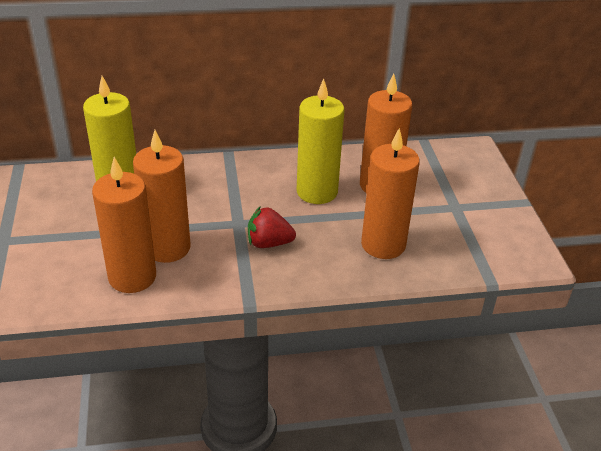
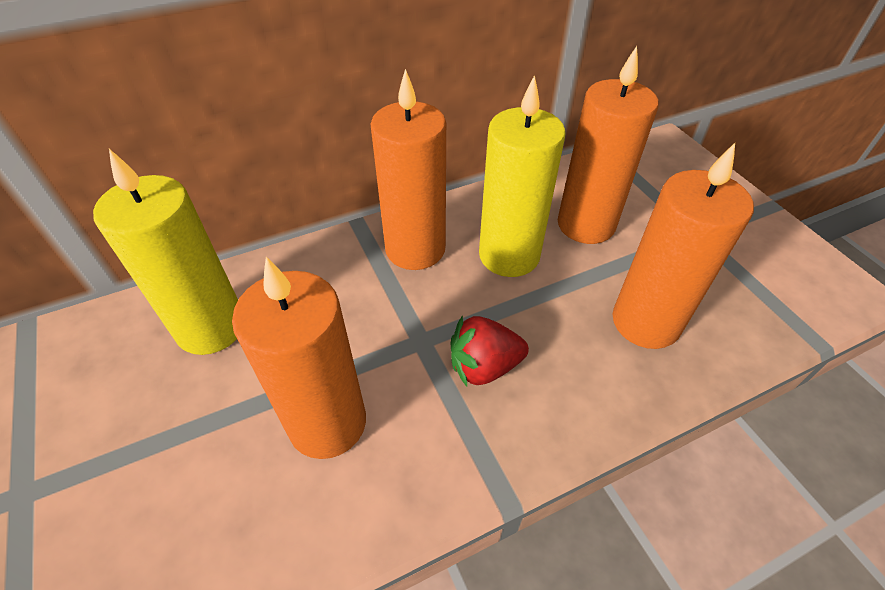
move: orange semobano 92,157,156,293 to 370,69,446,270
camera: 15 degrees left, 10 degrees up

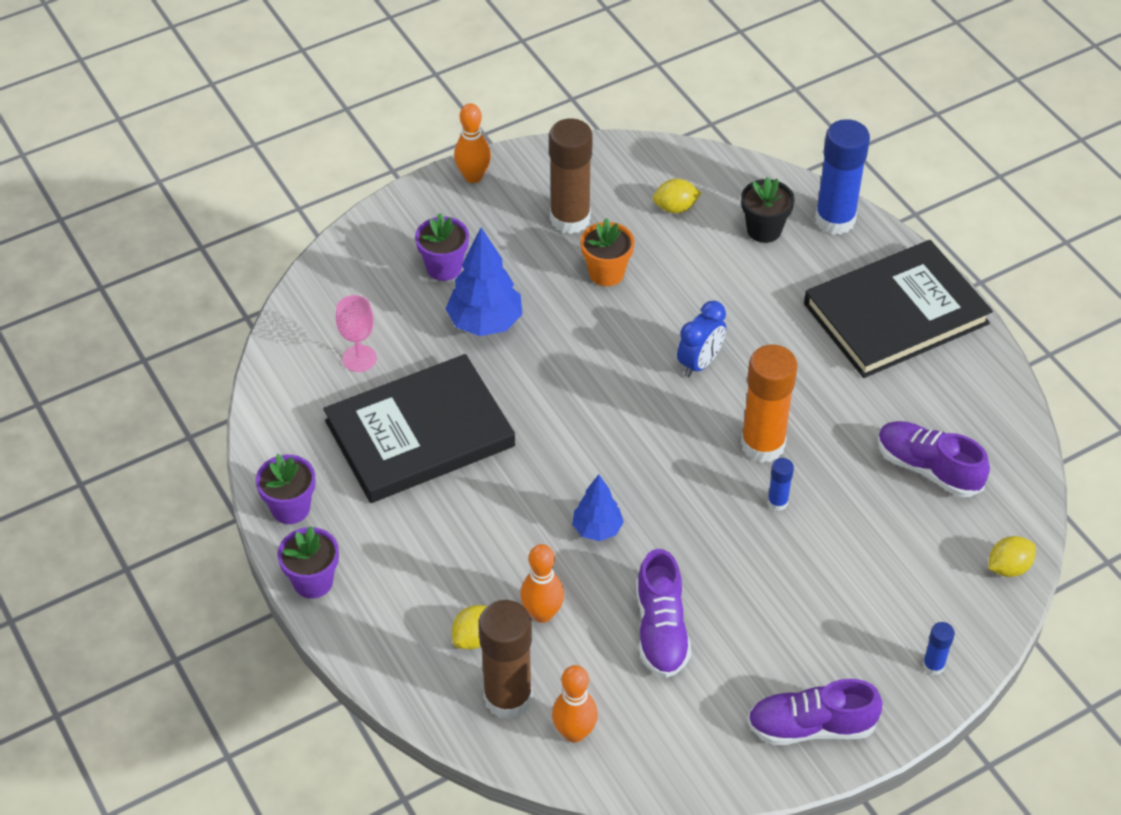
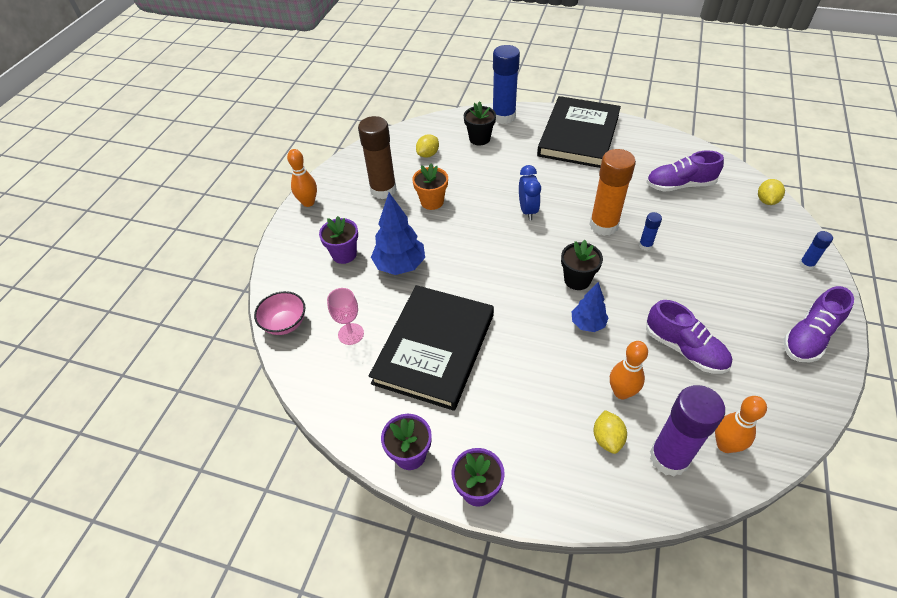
insert: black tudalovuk 561,240,603,290; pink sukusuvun 254,291,305,335
recolor: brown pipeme 479,600,532,719 to purple pipeme 650,385,725,477
camera: 40 degrees left, 0 degrees up

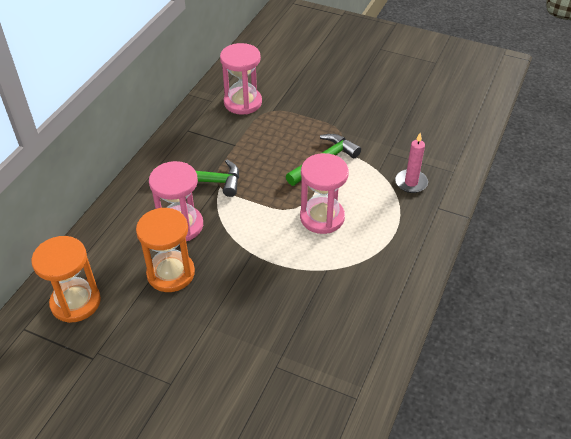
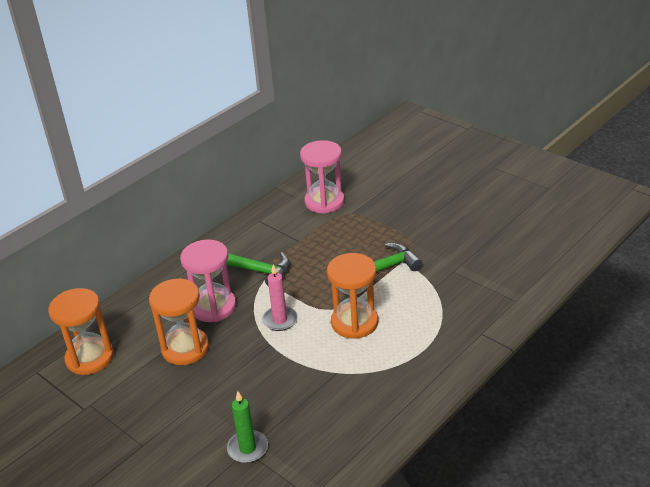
insert: green semobano 227,391,268,463
move: pink semobano 395,133,428,193 to 262,265,298,331
recolor: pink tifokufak 300,153,349,234 to orange tifokufak 327,253,378,339
camera: 20 degrees right, 10 degrees down

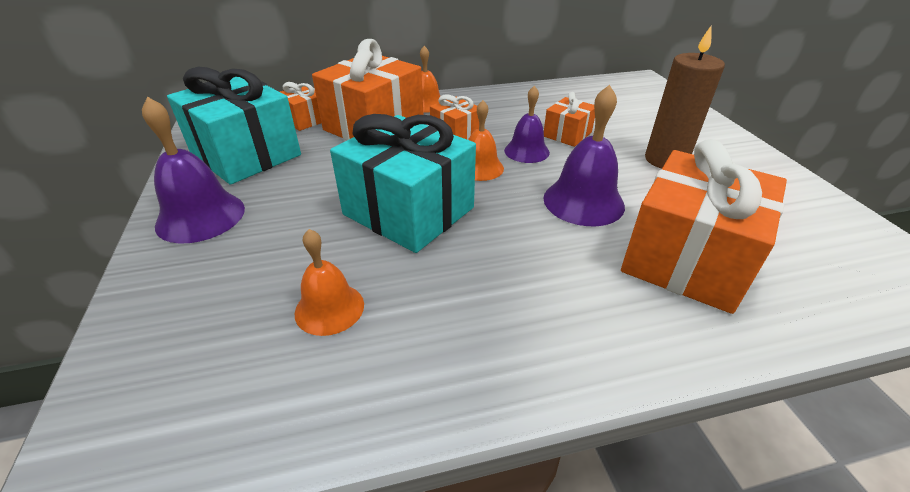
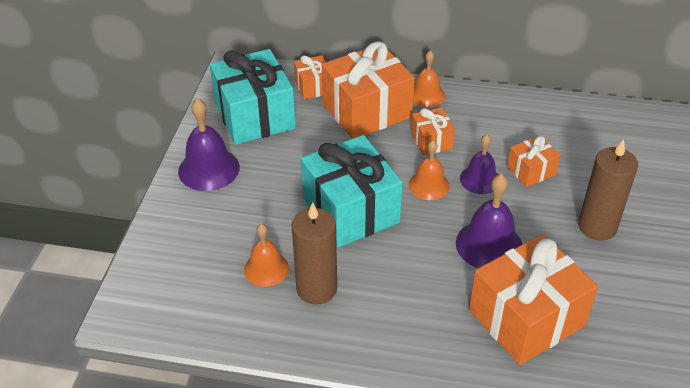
insert: brown semobano 292,202,337,305
camera: 25 degrees right, 5 degrees up

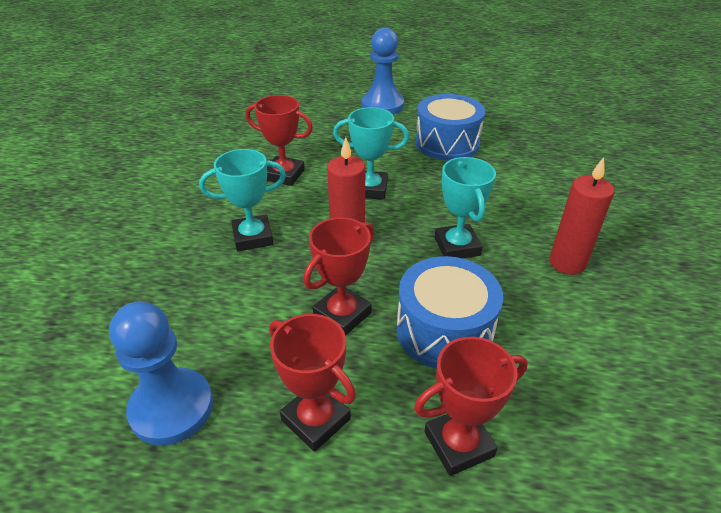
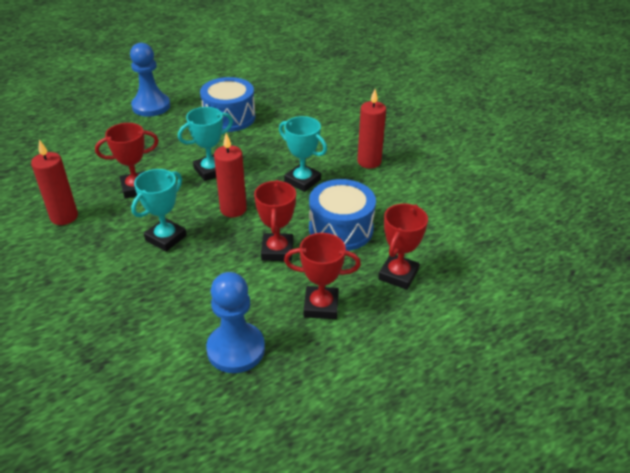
insert: red semobano 31,140,78,225
camera: 40 degrees left, 0 degrees up

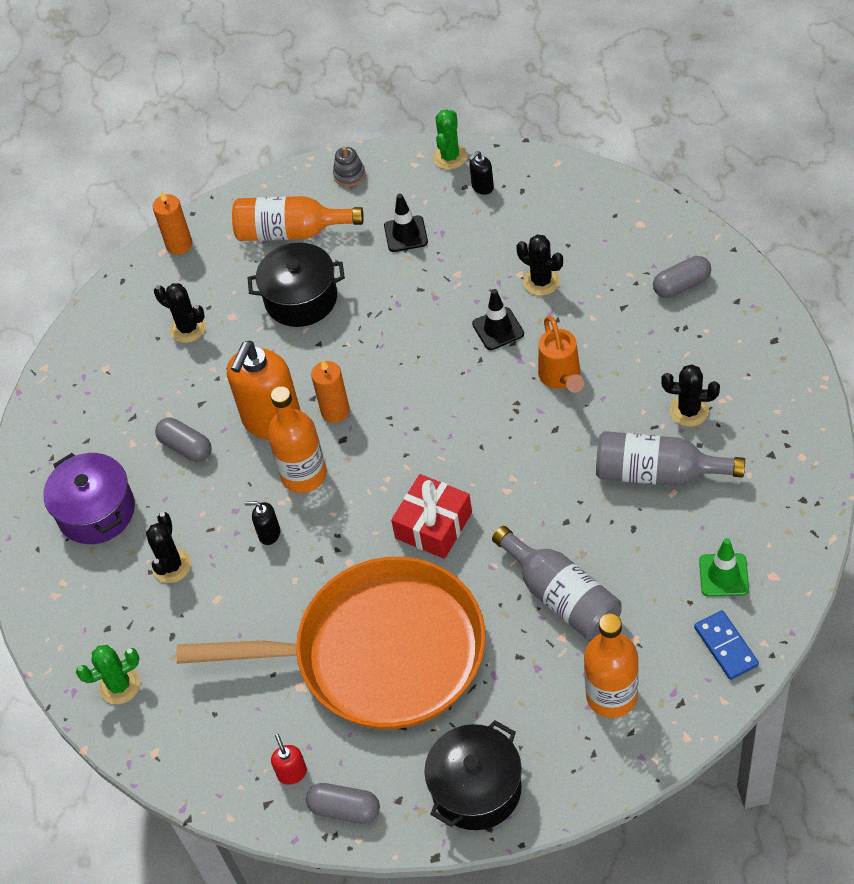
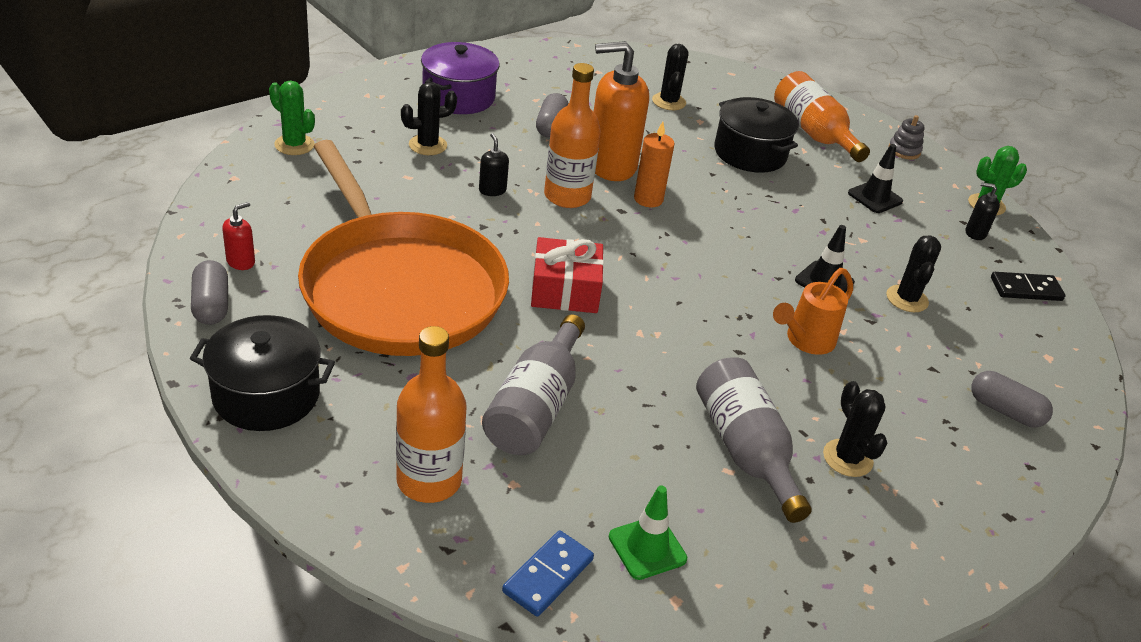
delete: orange semobano 153,191,192,255
insert: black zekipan 991,272,1065,301
camera: 50 degrees right, 15 degrees down

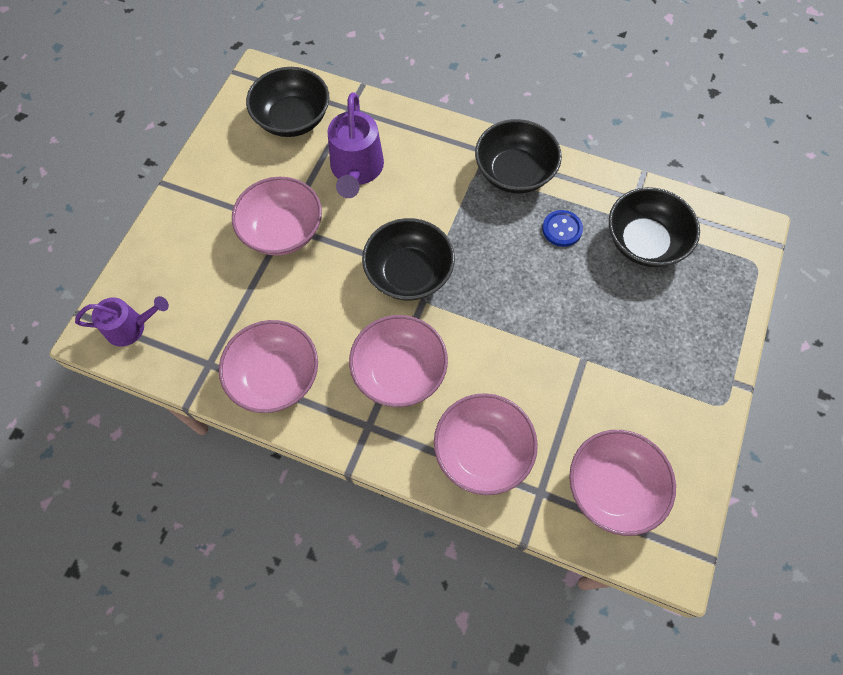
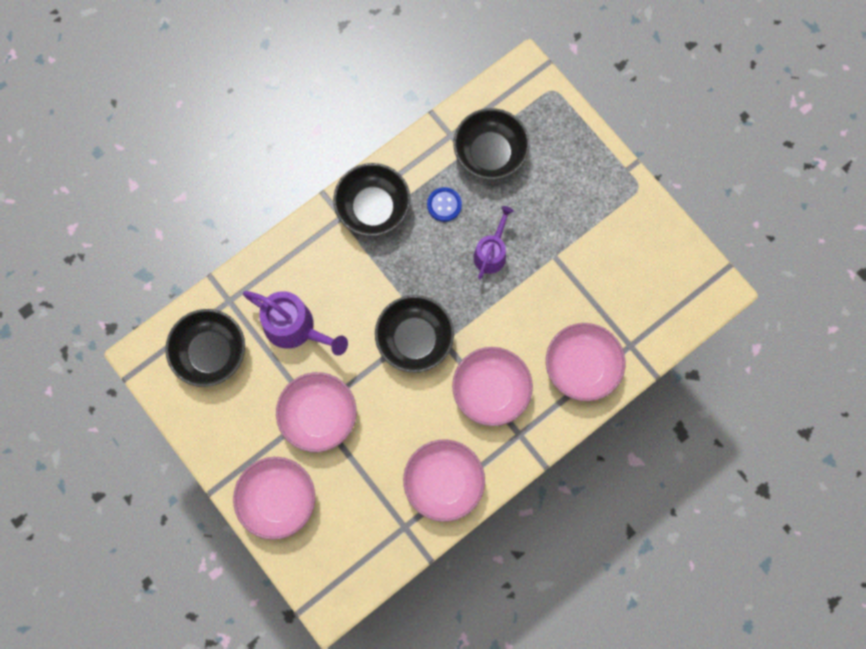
move: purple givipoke 75,296,169,346 to 473,206,514,280; pink sukusuvun 569,430,676,536 to 233,457,315,540
camera: 60 degrees left, 10 degrees up

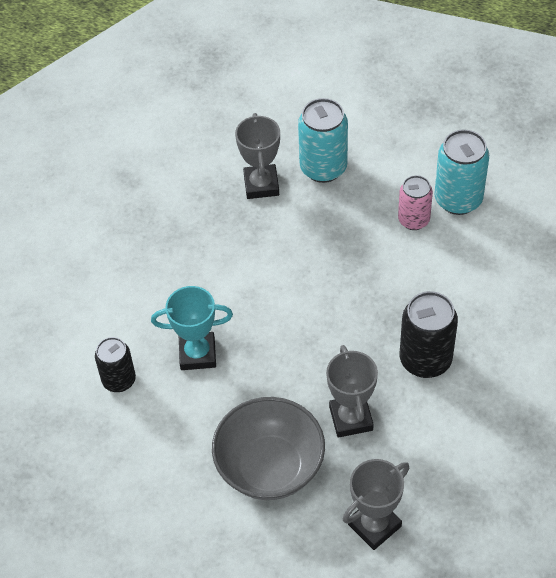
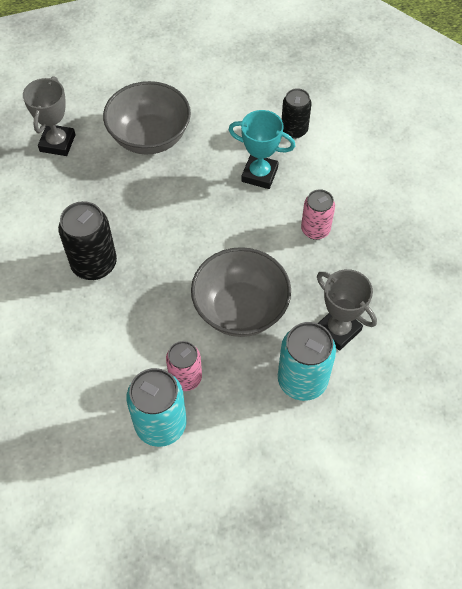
delete: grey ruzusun 326,345,378,438
insert: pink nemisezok 301,189,335,240; grey sukusuvun 191,247,291,337
rotate: turquoise ruzusun 151,286,233,370 = 229,110,295,189 60 degrees clockwise
camera: 140 degrees right, 5 degrees up

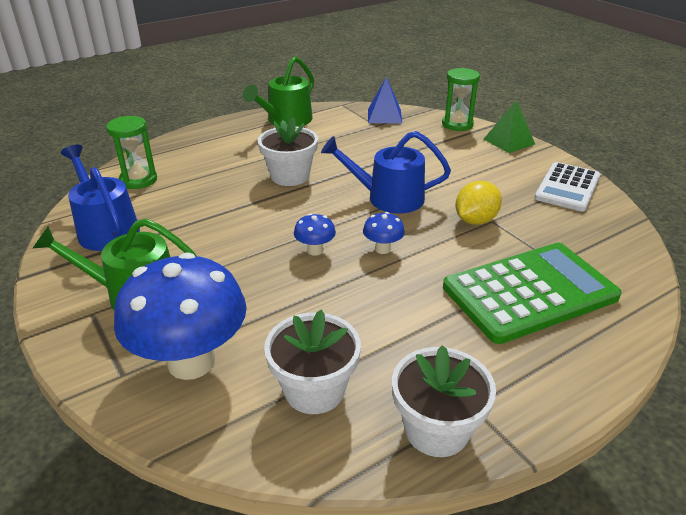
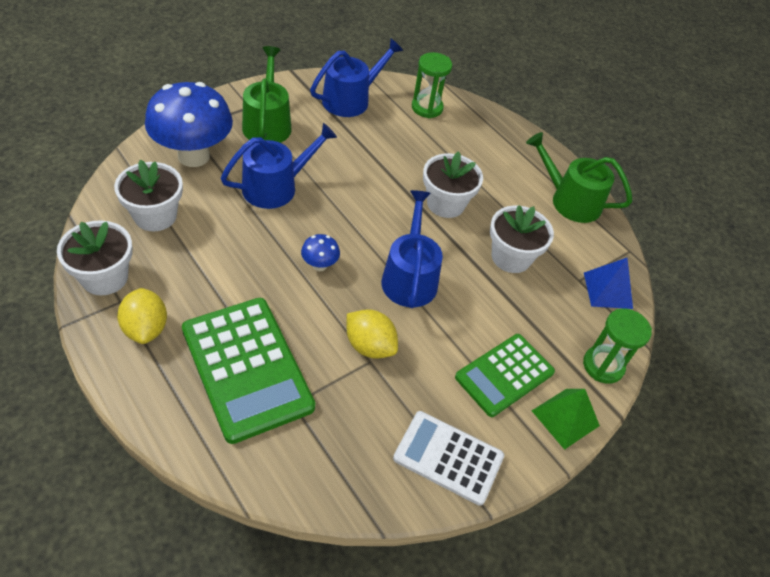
delete: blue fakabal 294,213,336,256
insert: blue givipoke 221,123,337,209; white tudalovuk 490,205,554,273; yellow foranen 117,288,167,344; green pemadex 455,334,555,417
camera: 80 degrees right, 15 degrees up

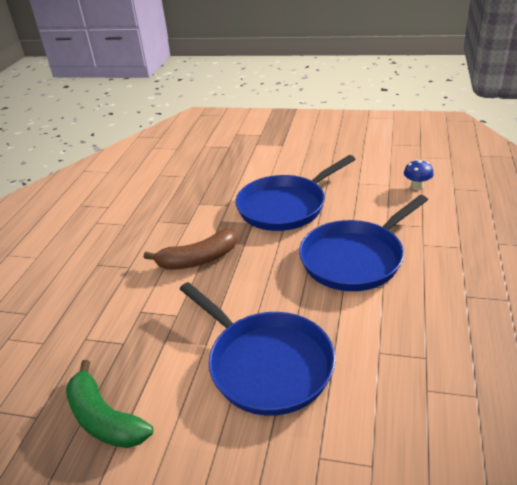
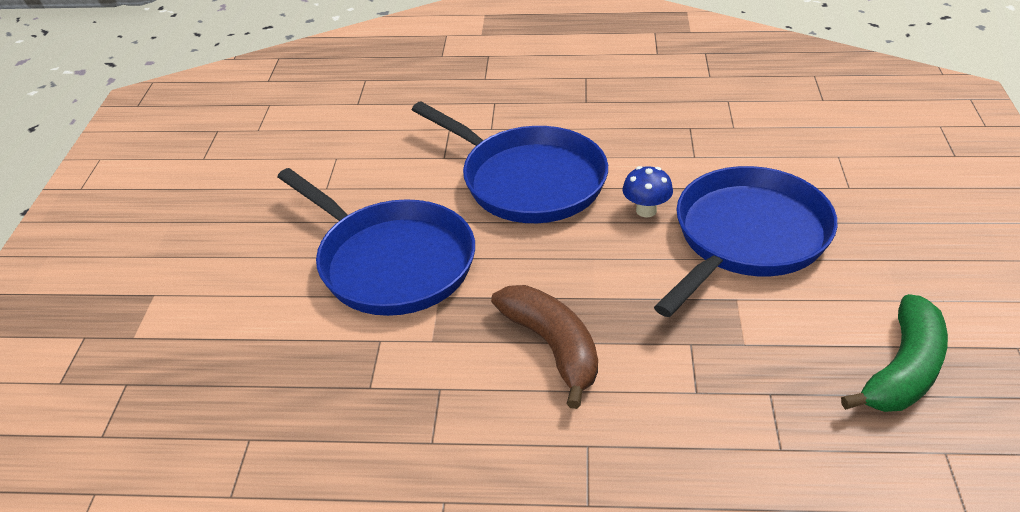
move: blue fakabal 404,159,434,190 to 622,166,673,217
camera: 100 degrees left, 5 degrees up

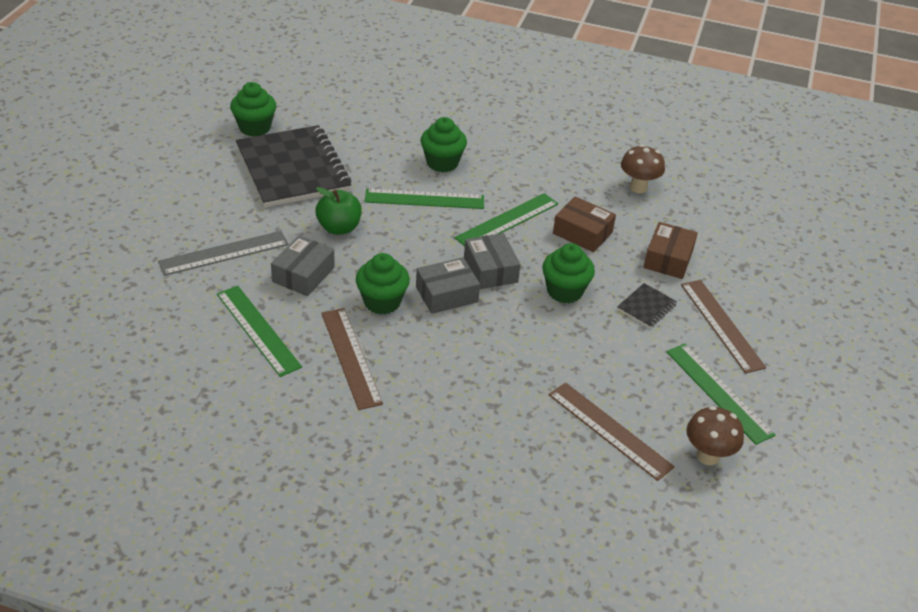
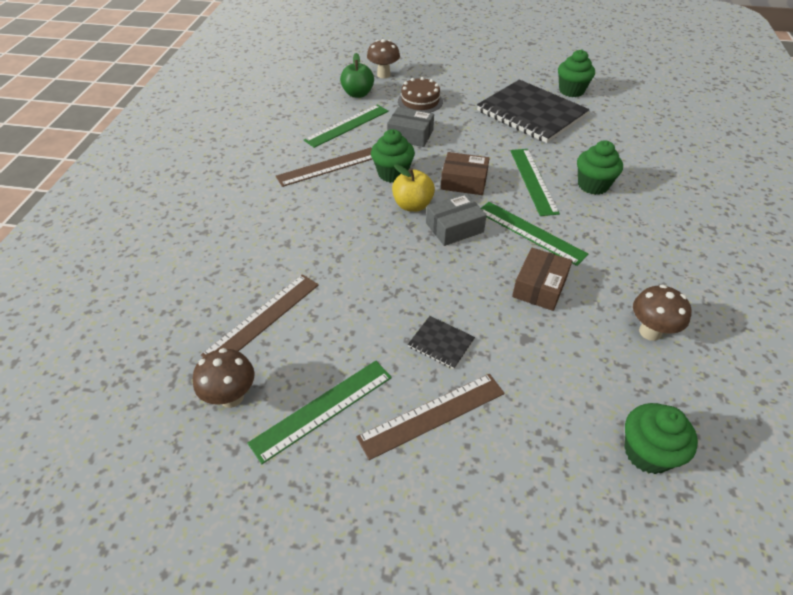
insert: brown fakabal 367,39,400,78
move: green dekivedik 315,187,362,235 to 340,53,374,98; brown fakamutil 643,222,698,279 to 441,152,489,195; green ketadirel 542,243,595,303 to 624,403,698,474
replace: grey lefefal 158,231,289,276 to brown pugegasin 398,77,443,113; grey fakamutil 416,257,480,314 to yellow dekivedik 392,164,435,212
rotate: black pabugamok 236,125,351,207 = 477,79,590,143 75 degrees clockwise
camera: 85 degrees right, 5 degrees up

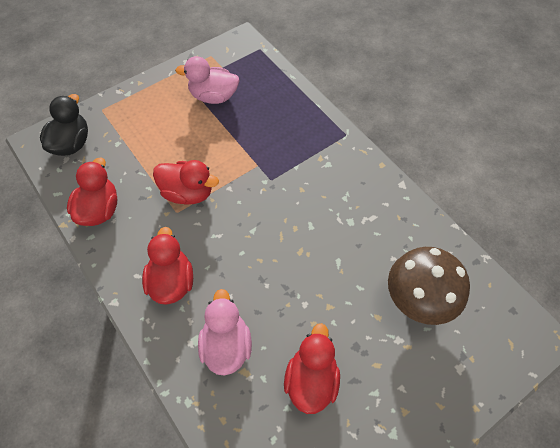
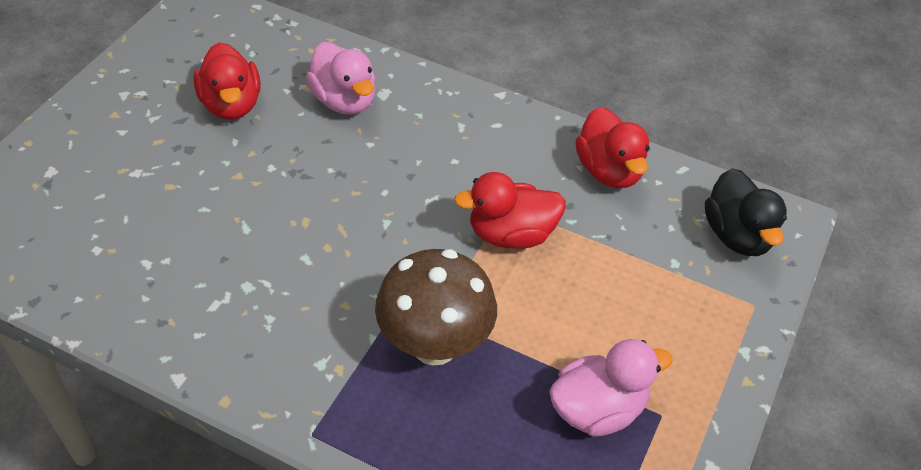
delete: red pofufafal 142,227,193,305
move: brown fakabal 388,247,470,325 to 375,249,497,365
camera: 150 degrees right, 10 degrees down

